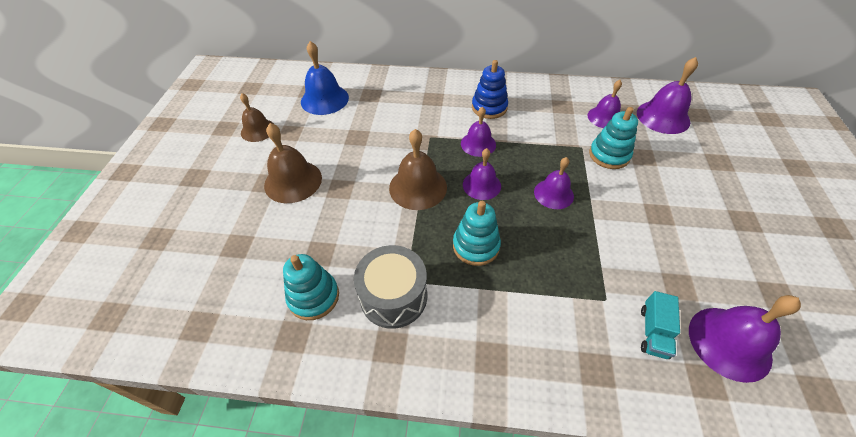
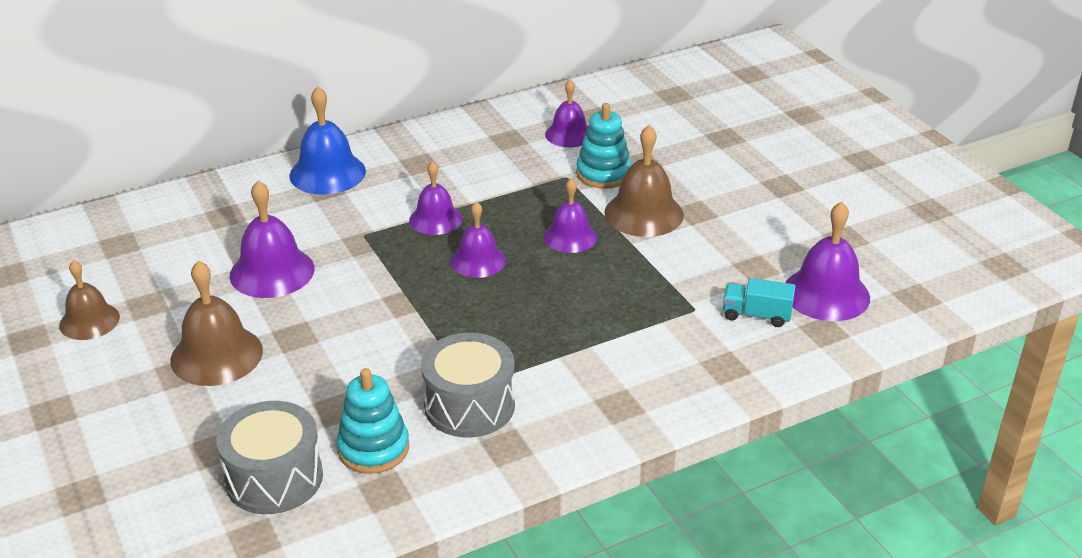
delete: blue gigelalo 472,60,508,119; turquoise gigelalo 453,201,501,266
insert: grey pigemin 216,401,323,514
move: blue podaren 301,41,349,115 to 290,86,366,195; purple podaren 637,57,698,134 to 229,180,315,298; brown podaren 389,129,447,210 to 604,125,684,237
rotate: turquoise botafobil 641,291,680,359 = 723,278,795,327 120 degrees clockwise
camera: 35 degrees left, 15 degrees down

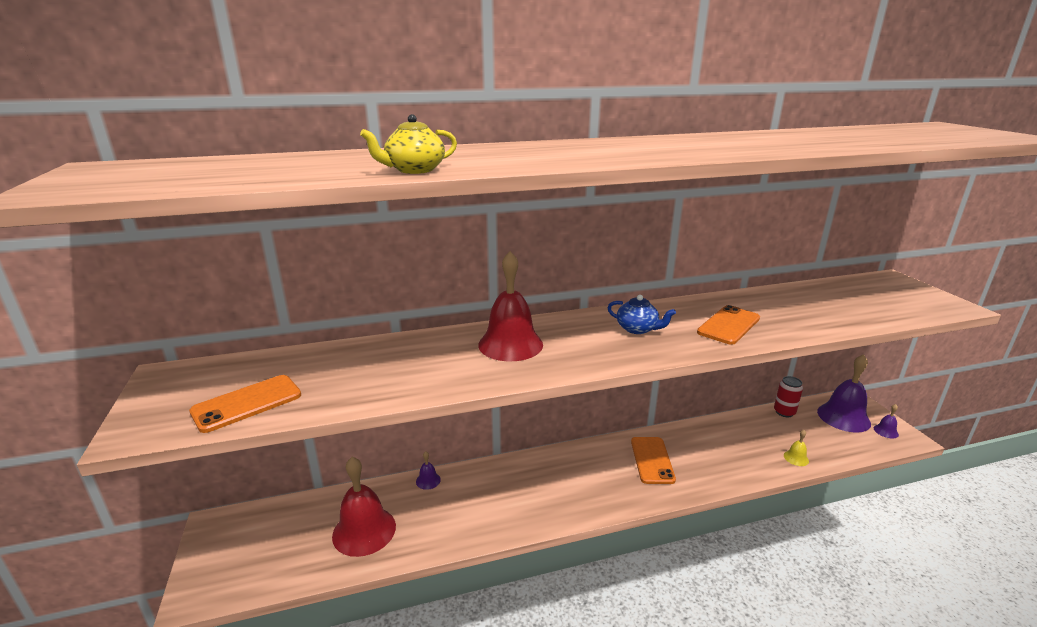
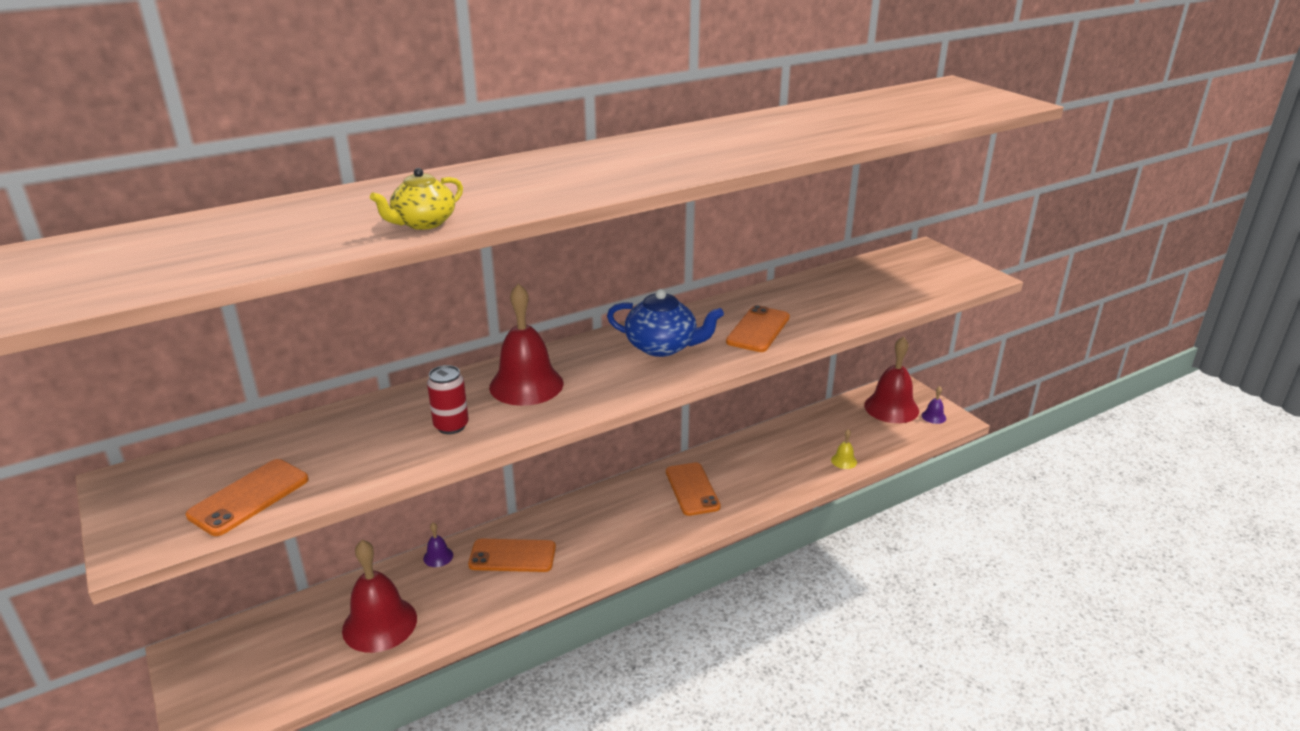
insert: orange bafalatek 468,539,556,572
move: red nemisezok 774,376,803,418 to 427,365,469,434
recolor: purple podaren 817,354,871,433 to red podaren 864,337,919,423
resize: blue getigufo 607,295,676,334 = 607,289,724,357 x1.53
camera: 15 degrees left, 5 degrees up

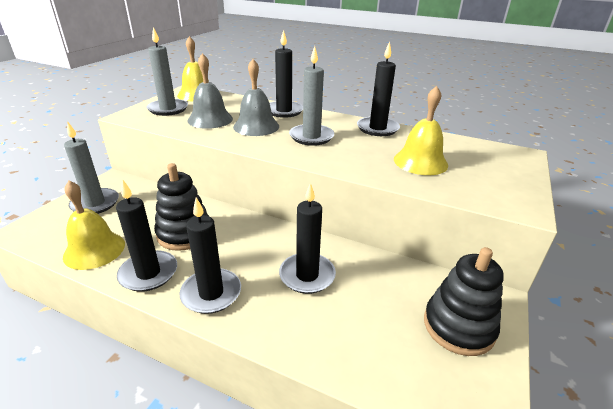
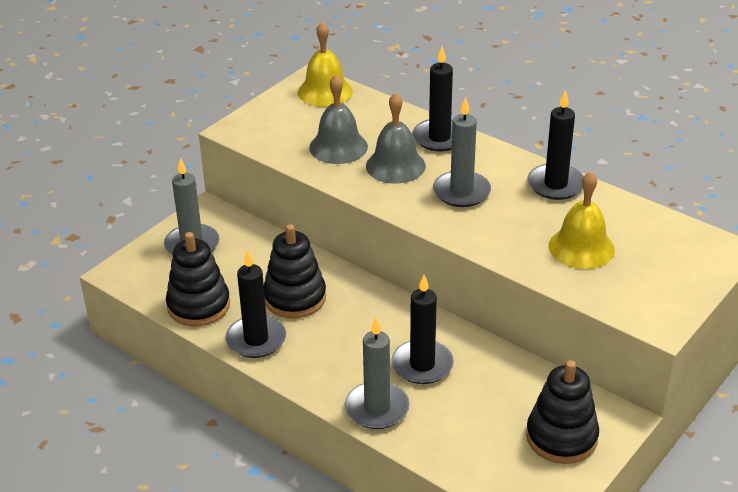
delete: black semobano 179,198,241,314
move: grey semobano 147,27,188,116 to 345,318,410,429
replace: yellow podaren 63,181,125,270 to black gigelalo 166,232,230,326
camera: 15 degrees right, 5 degrees up

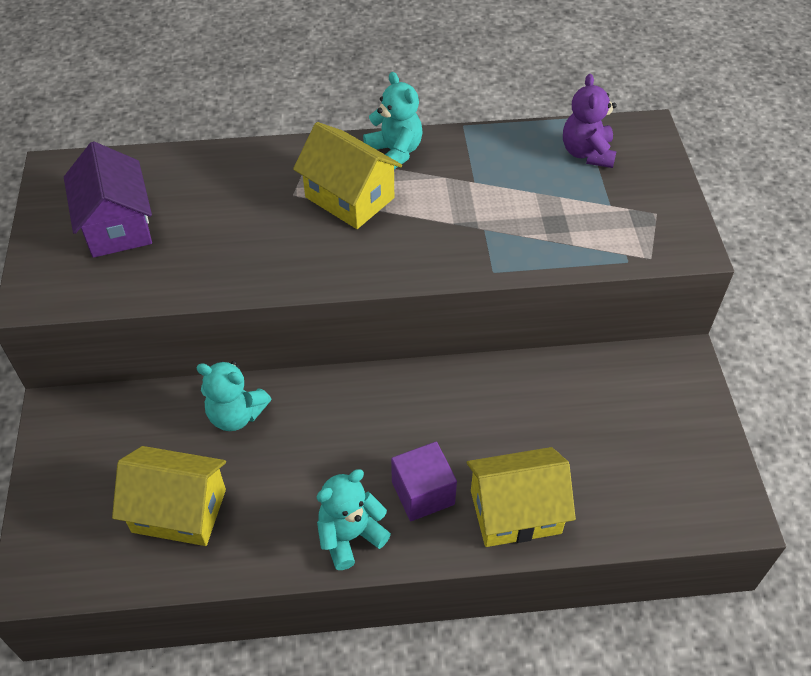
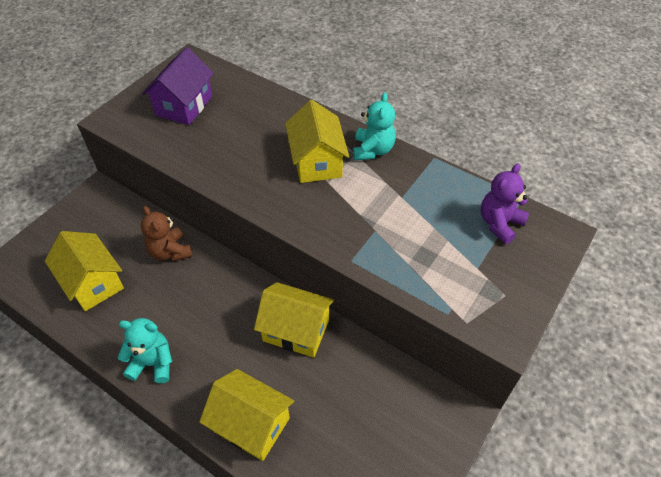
delete: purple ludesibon 391,442,457,521
insert: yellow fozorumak 254,282,334,358
recolor: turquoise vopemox 196,361,271,431 to brown vopemox 141,206,192,261
camera: 40 degrees right, 0 degrees up

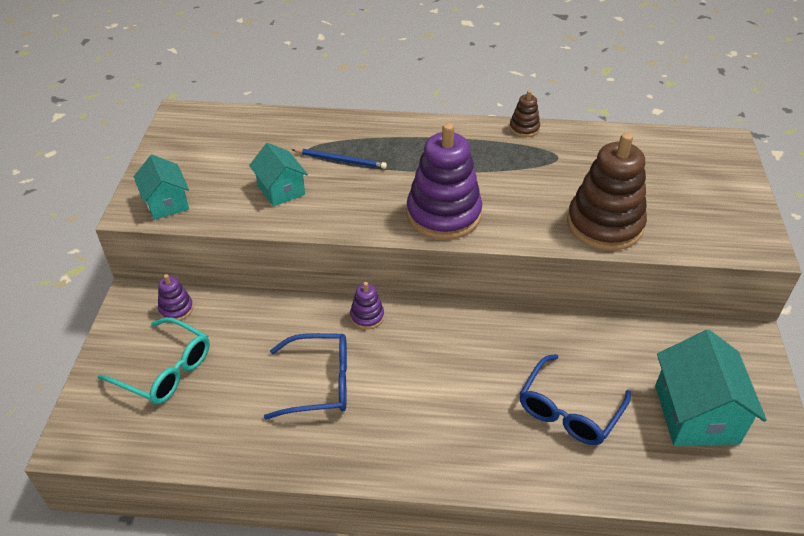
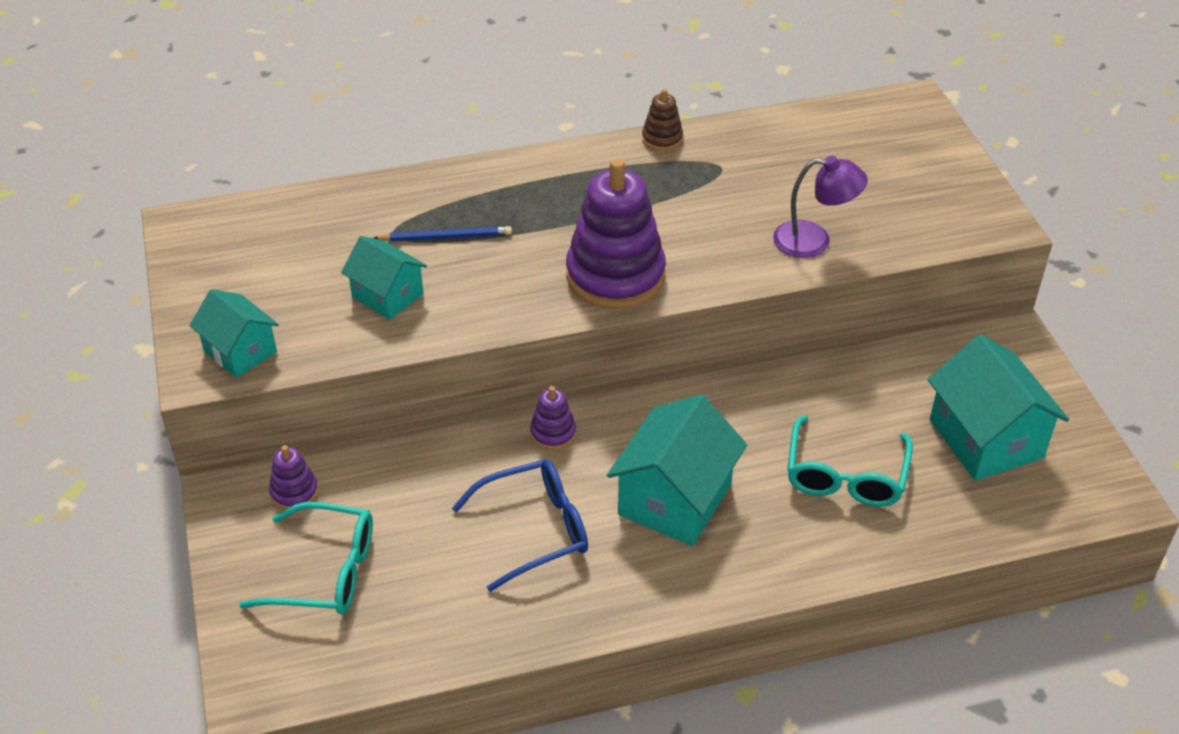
insert: turquoise fozorumak 607,394,747,546
replace: brown gigelalo 567,133,647,251 to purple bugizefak 773,156,868,258
recolor: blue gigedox 520,354,631,445 to turquoise gigedox 787,415,913,507
camera: 20 degrees left, 0 degrees up

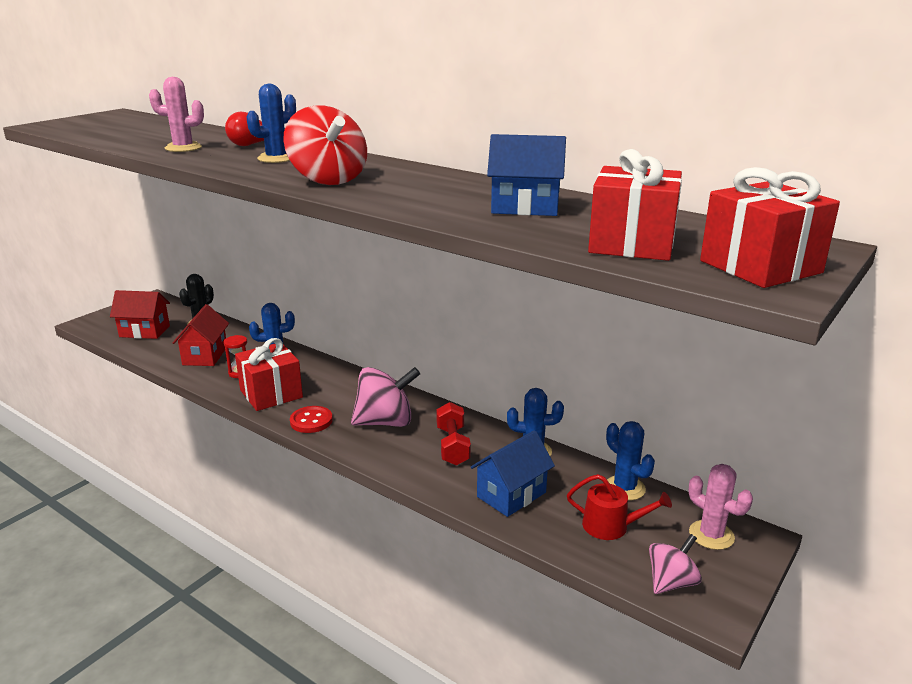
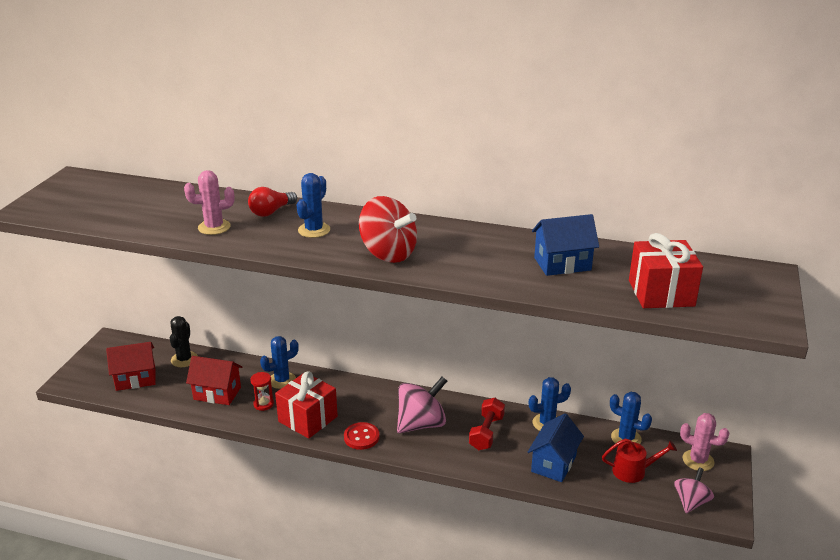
delete: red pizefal 700,167,840,288
rotate: red fozorumak 173,304,229,366 = 186,356,242,405 60 degrees counterclockwise; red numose 436,402,471,465 = 469,398,505,450 45 degrees clockwise
camera: 20 degrees left, 5 degrees up

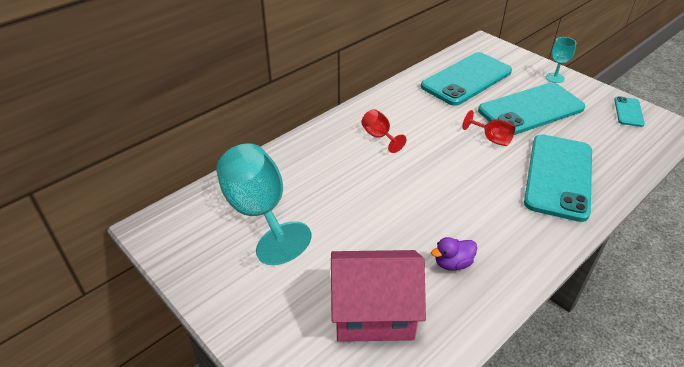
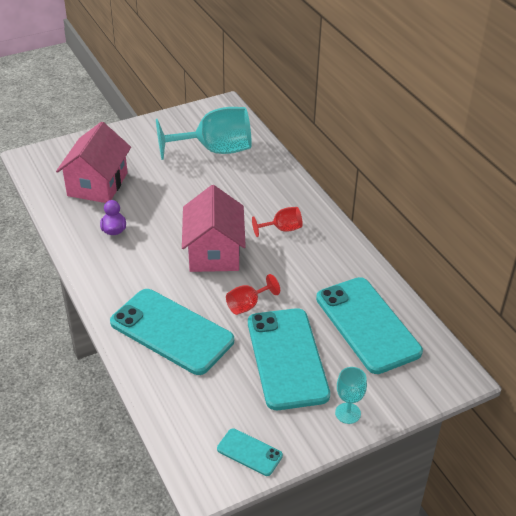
insert: pink fozorumak 182,185,246,272
camera: 105 degrees right, 0 degrees up

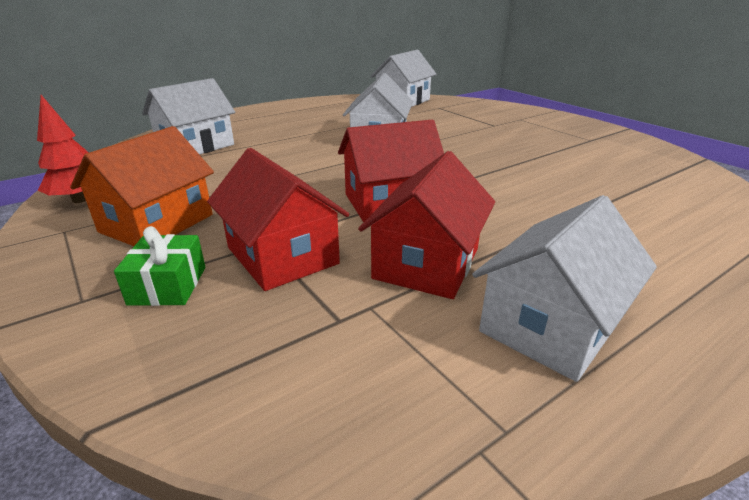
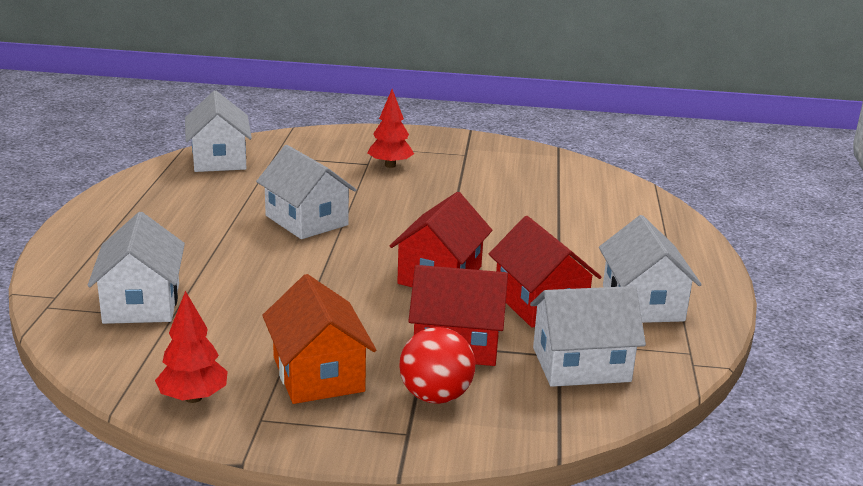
insert: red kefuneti 368,89,414,168; white fozorumak 530,286,646,387
replace: green pizefal 114,226,205,306 to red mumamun 399,327,476,404
camera: 50 degrees left, 5 degrees down

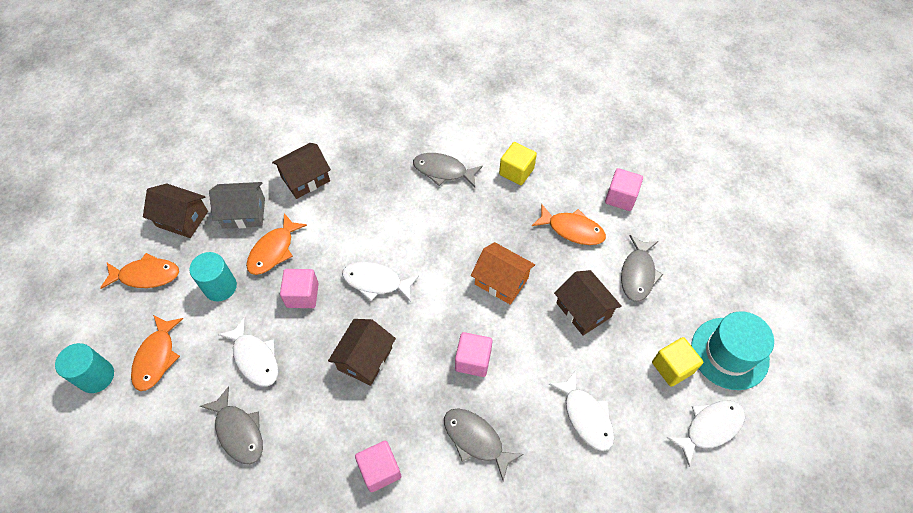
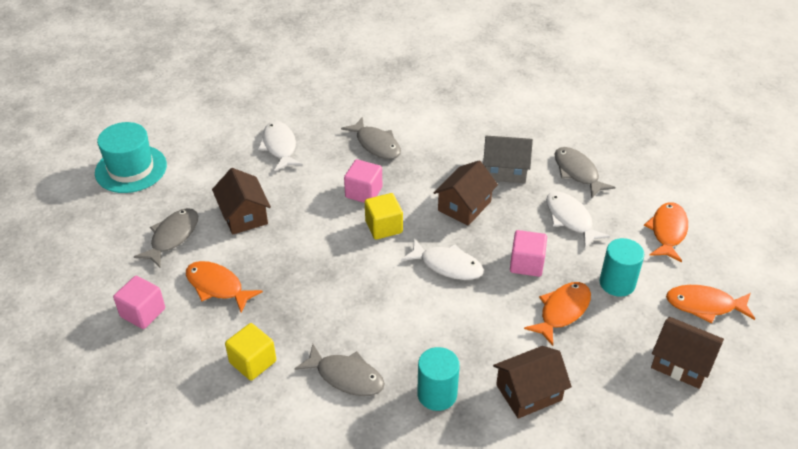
delete: orange fozorumak 471,242,535,305; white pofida 666,400,745,466; pink ludesibon 355,441,401,492
move: grey fozorumak 209,182,265,229 to 483,136,533,183; yellow ludesibon 652,337,703,387 to 365,193,403,240; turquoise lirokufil 55,343,114,393 to 417,347,460,411
camera: 170 degrees left, 15 degrees down

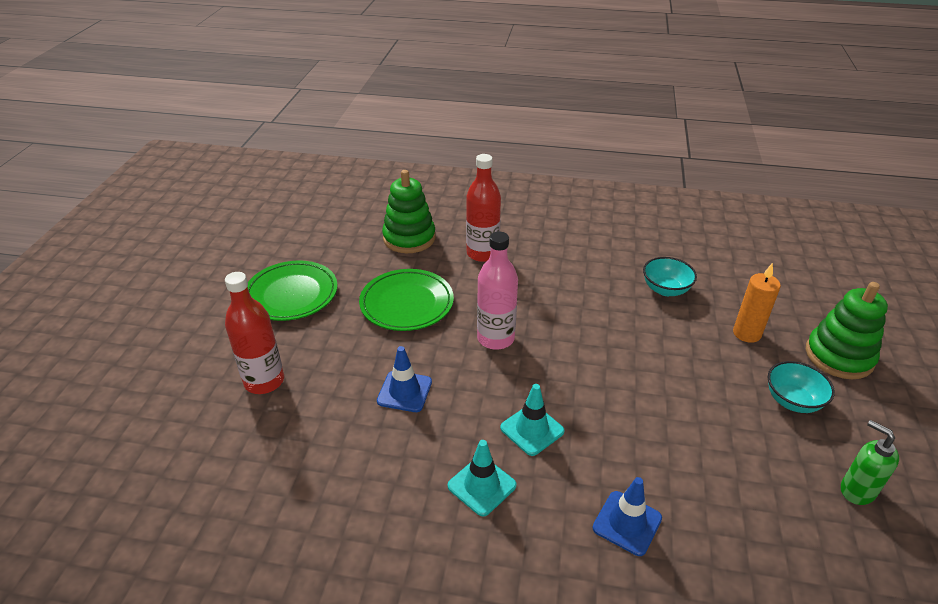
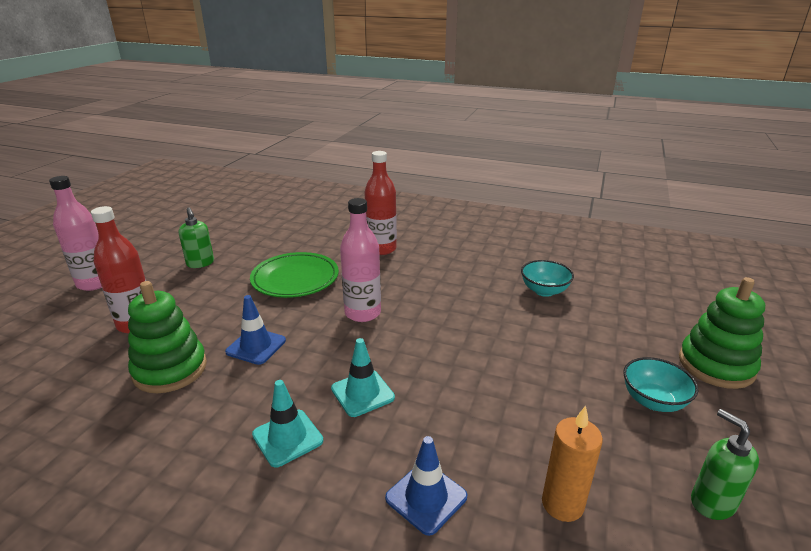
insert: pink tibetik 49,176,102,291
move: green gigelalo 382,170,436,253 to 128,281,207,393; orange semobano 733,263,781,343 to 542,406,603,522
replace: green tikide 247,260,338,321 to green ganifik 179,207,214,268
camera: 10 degrees right, 10 degrees down

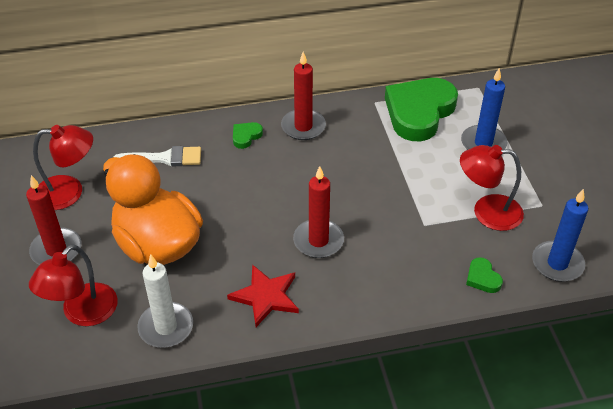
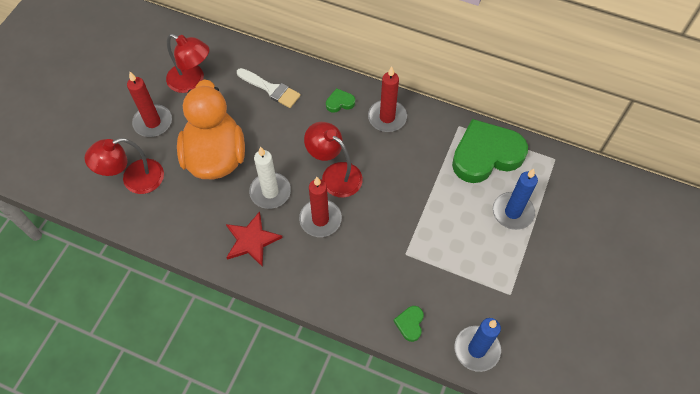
move: red bugizefak 460,145,524,231 to 304,122,363,198; white semobano 137,254,193,348 to 249,146,291,209
camera: 35 degrees right, 15 degrees up

